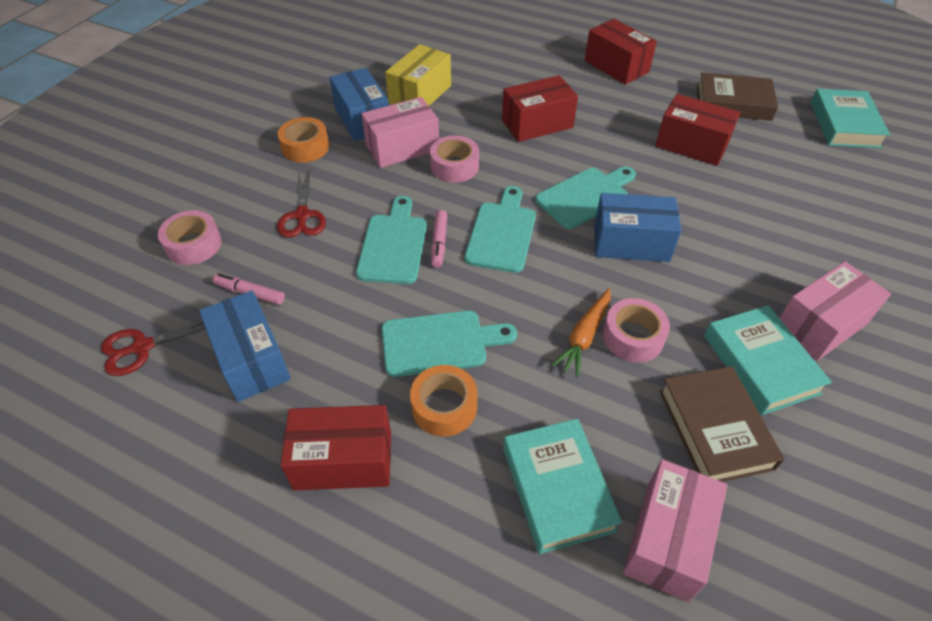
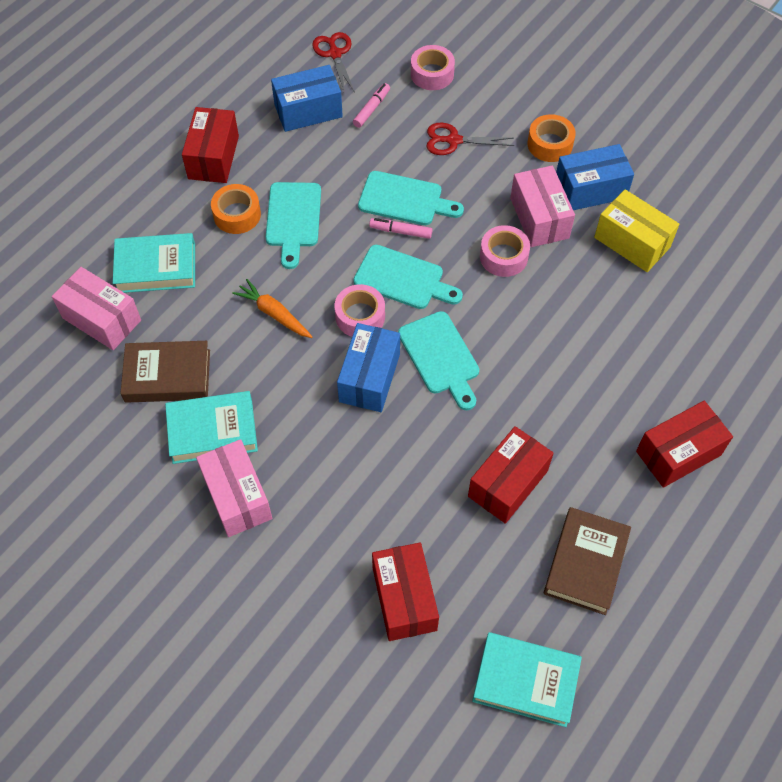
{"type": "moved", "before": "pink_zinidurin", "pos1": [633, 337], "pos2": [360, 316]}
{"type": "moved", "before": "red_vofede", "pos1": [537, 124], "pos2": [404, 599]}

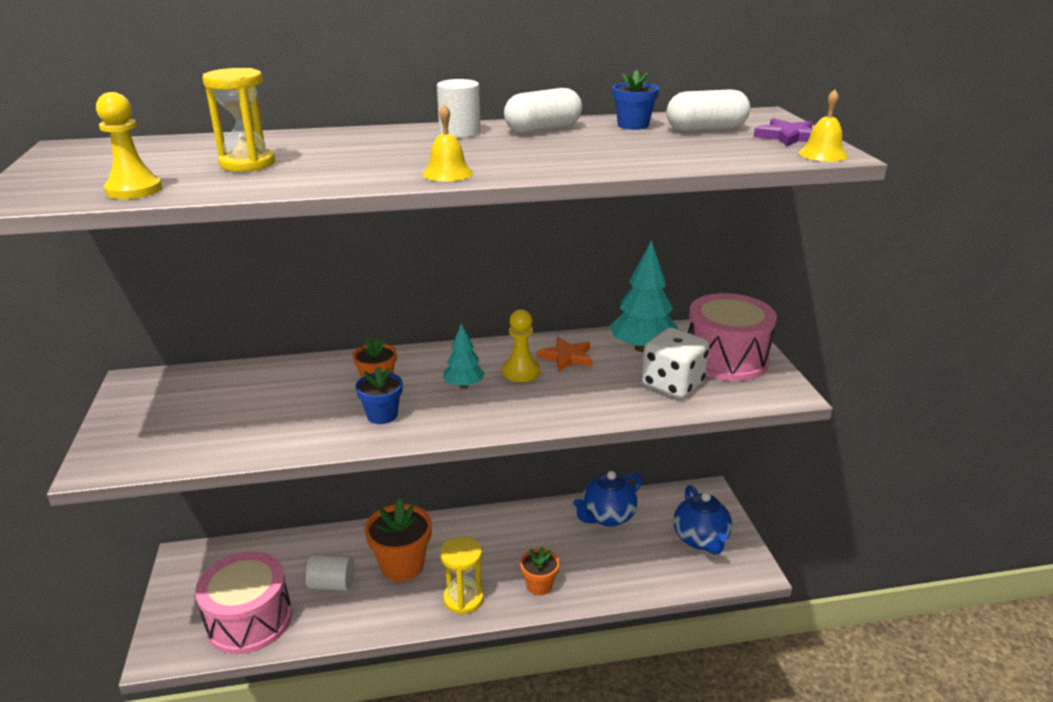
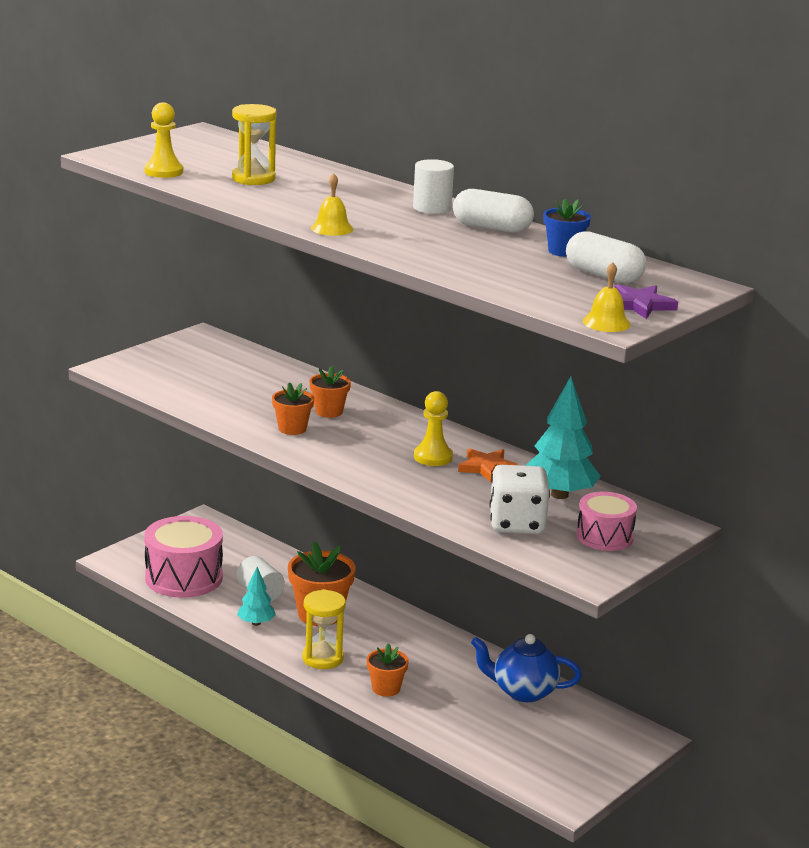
{"type": "moved", "before": "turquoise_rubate", "pos1": [464, 385], "pos2": [256, 623]}
{"type": "recoloured", "before": "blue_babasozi", "after": "orange_babasozi", "pos1": [382, 415], "pos2": [292, 428]}
{"type": "resized", "before": "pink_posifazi", "pos1": [726, 359], "pos2": [604, 537], "scale": 0.6}
{"type": "removed", "before": "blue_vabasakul", "pos1": [700, 539]}

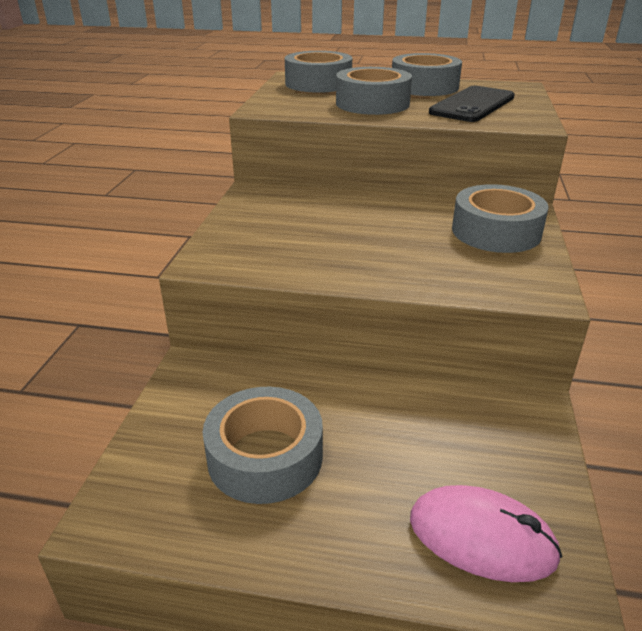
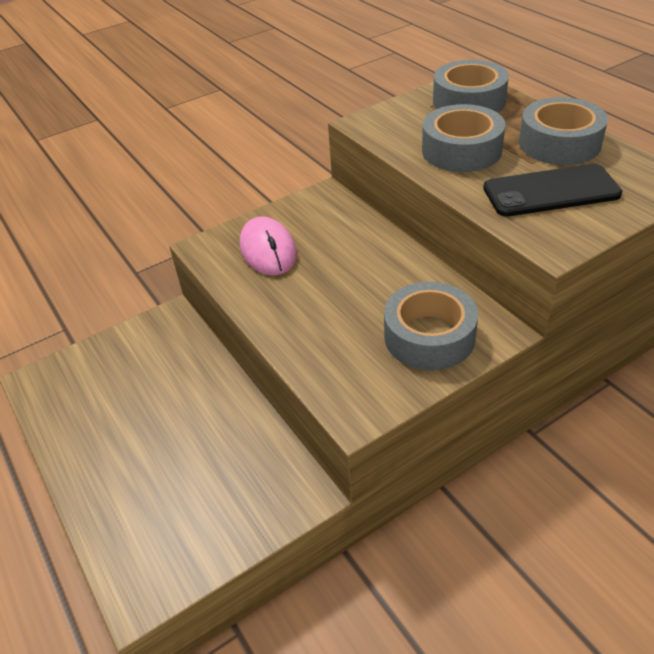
{"type": "moved", "before": "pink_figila", "pos1": [482, 537], "pos2": [268, 250]}
{"type": "removed", "before": "grey_zinidurin", "pos1": [265, 456]}

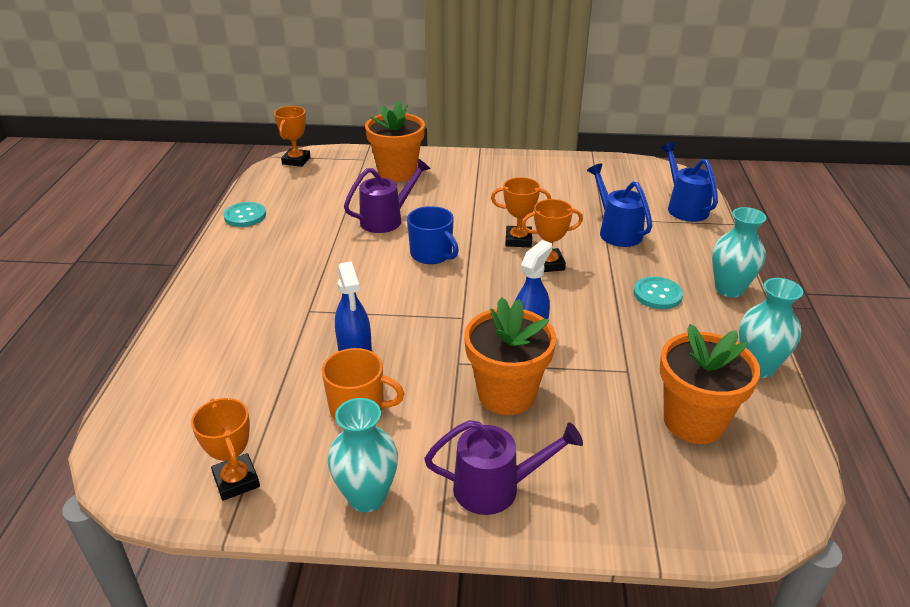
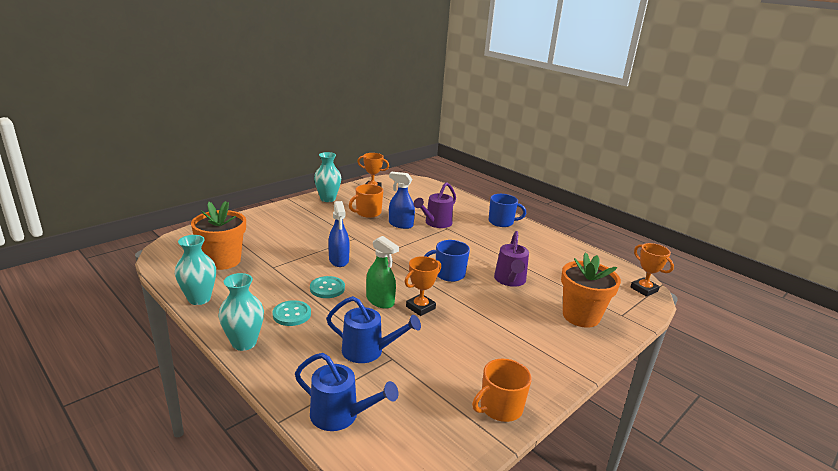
{"type": "moved", "before": "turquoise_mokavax", "pos1": [245, 216], "pos2": [327, 288]}
{"type": "replaced", "before": "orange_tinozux", "after": "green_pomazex", "pos1": [548, 264], "pos2": [380, 301]}
{"type": "moved", "before": "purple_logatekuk", "pos1": [497, 488], "pos2": [435, 223]}
{"type": "added", "after": "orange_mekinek", "pos2": [500, 408]}
{"type": "added", "after": "blue_mekinek", "pos2": [501, 222]}
{"type": "removed", "before": "orange_babasozi", "pos1": [506, 394]}

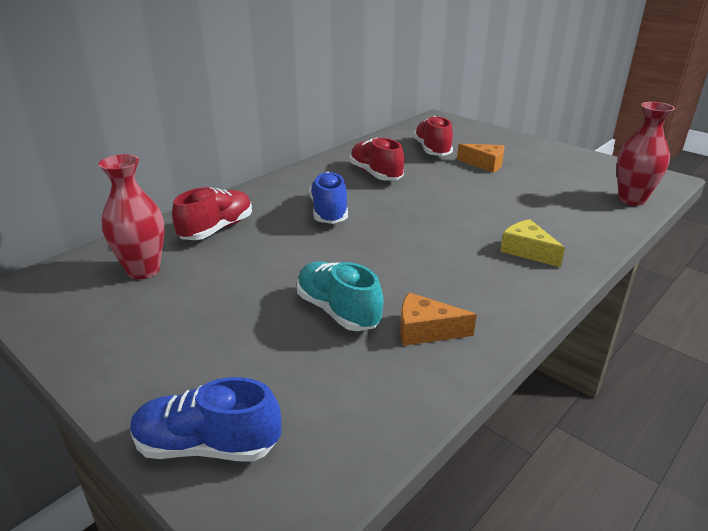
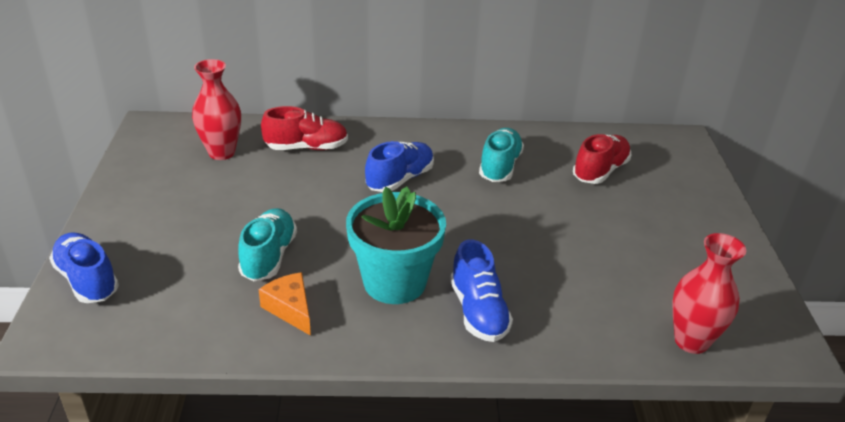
{"type": "added", "after": "turquoise_babasozi", "pos2": [394, 282]}
{"type": "replaced", "before": "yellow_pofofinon", "after": "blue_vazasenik", "pos1": [527, 251], "pos2": [478, 311]}
{"type": "recoloured", "before": "red_vazasenik", "after": "turquoise_vazasenik", "pos1": [375, 174], "pos2": [500, 166]}
{"type": "removed", "before": "orange_pofofinon", "pos1": [485, 164]}

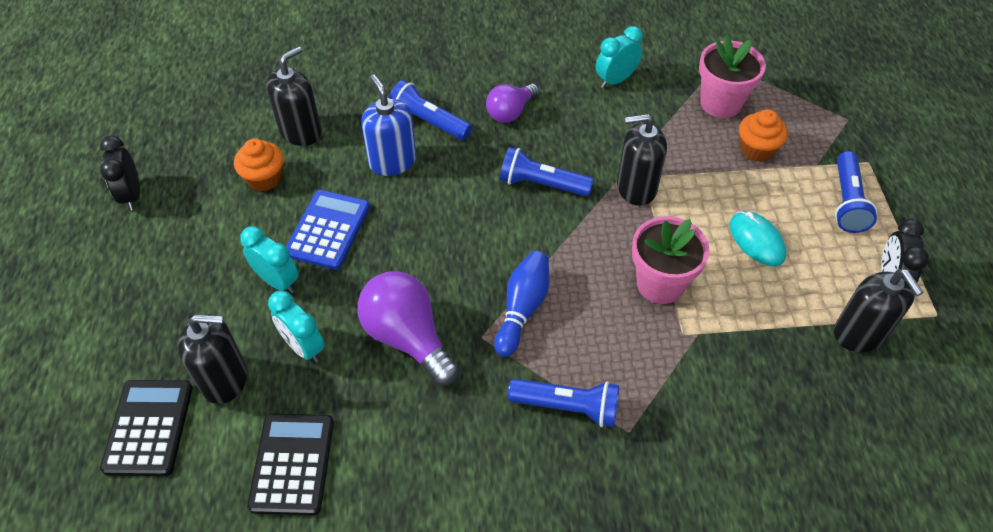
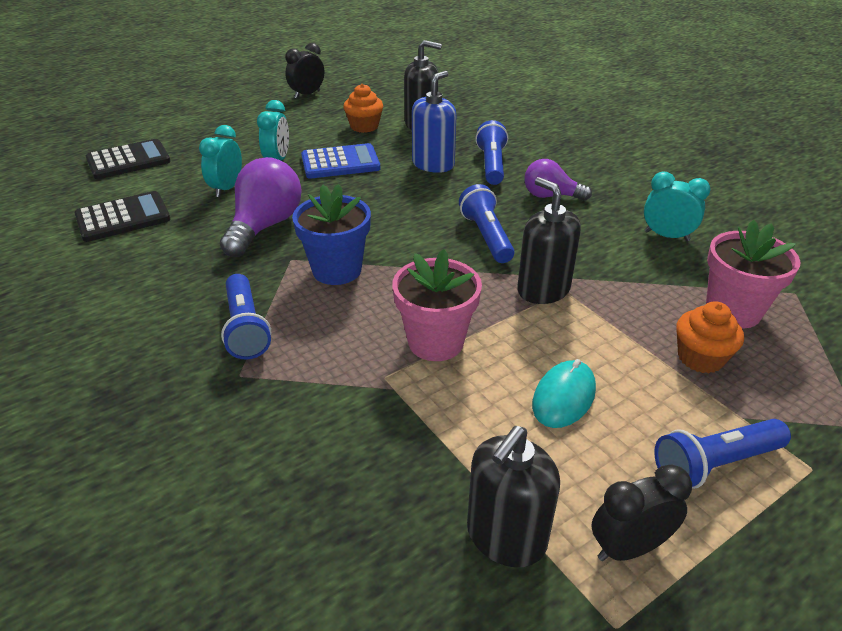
{"type": "replaced", "before": "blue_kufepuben", "after": "blue_babasozi", "pos1": [522, 309], "pos2": [337, 270]}
{"type": "removed", "before": "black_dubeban", "pos1": [224, 379]}

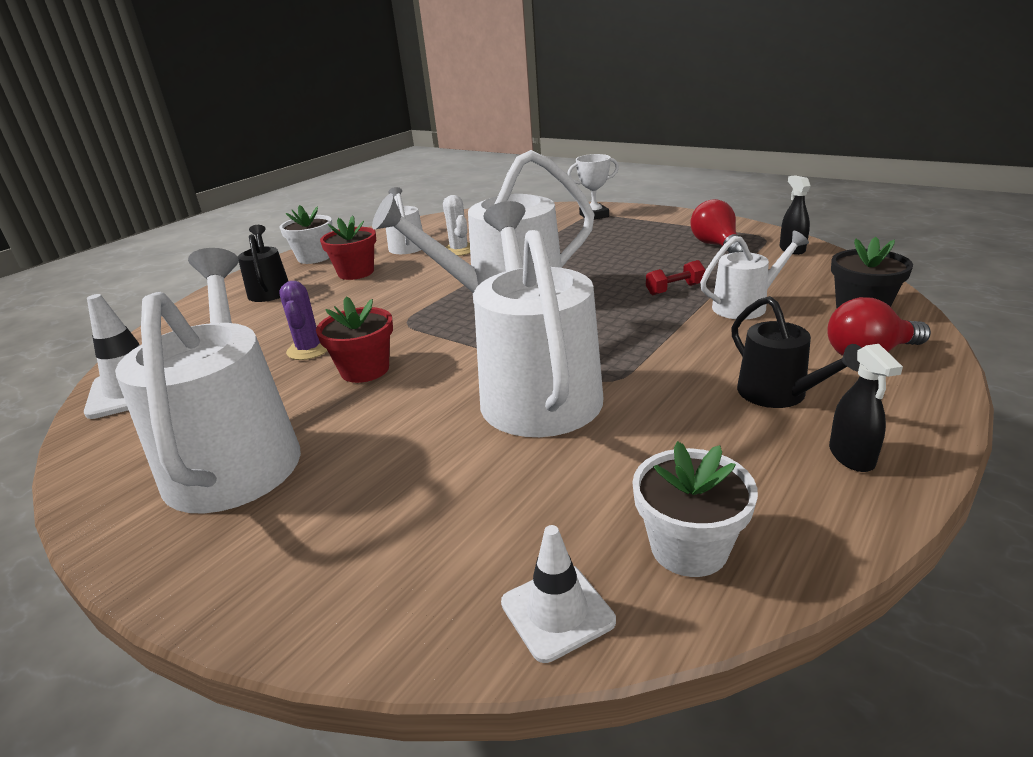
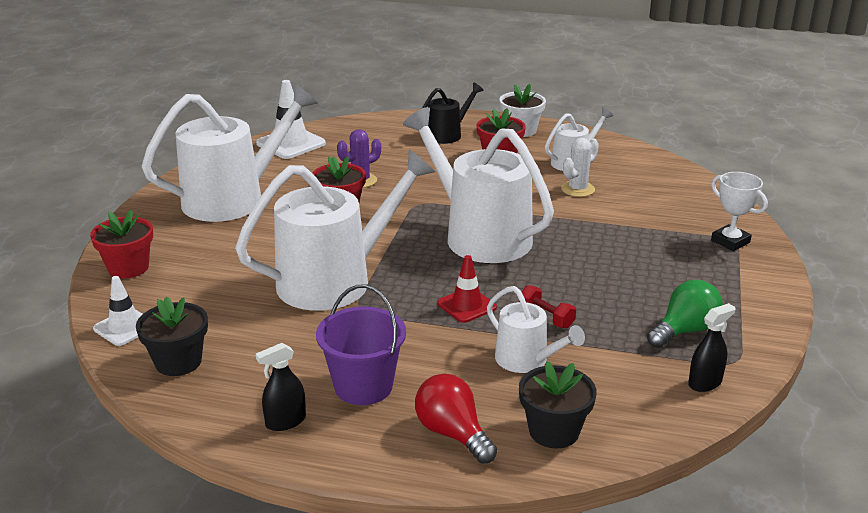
{"type": "added", "after": "red_babasozi", "pos2": [128, 268]}
{"type": "recoloured", "before": "white_babasozi", "after": "black_babasozi", "pos1": [689, 548], "pos2": [178, 362]}
{"type": "replaced", "before": "black_logatekuk", "after": "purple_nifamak", "pos1": [778, 394], "pos2": [363, 386]}
{"type": "added", "after": "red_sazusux", "pos2": [466, 305]}
{"type": "recoloured", "before": "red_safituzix", "after": "green_safituzix", "pos1": [716, 245], "pos2": [684, 330]}

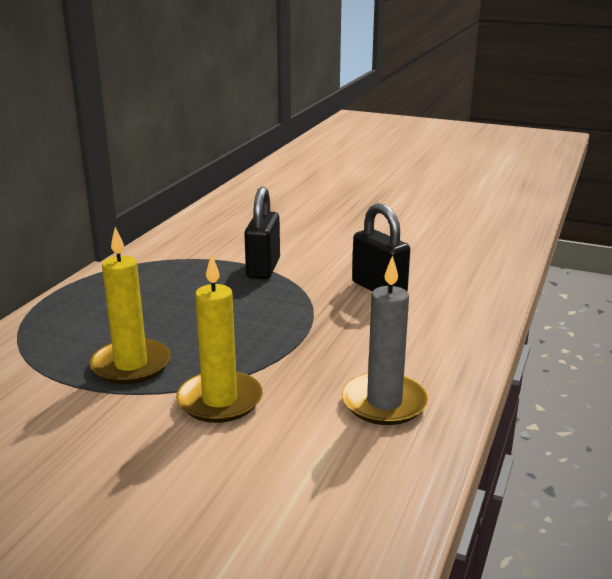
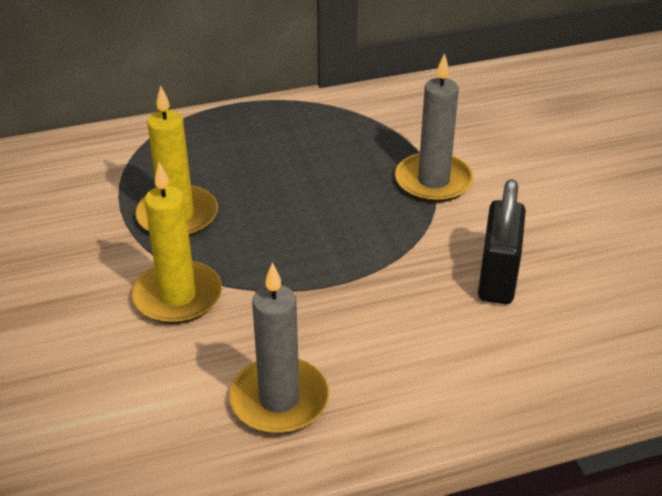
{"type": "replaced", "before": "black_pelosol", "after": "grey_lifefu", "pos1": [263, 268], "pos2": [433, 181]}

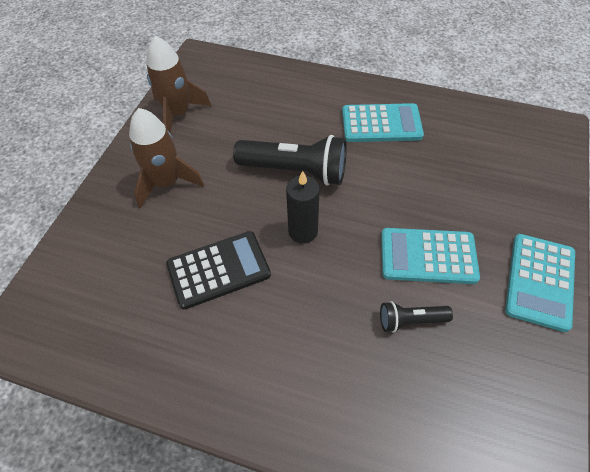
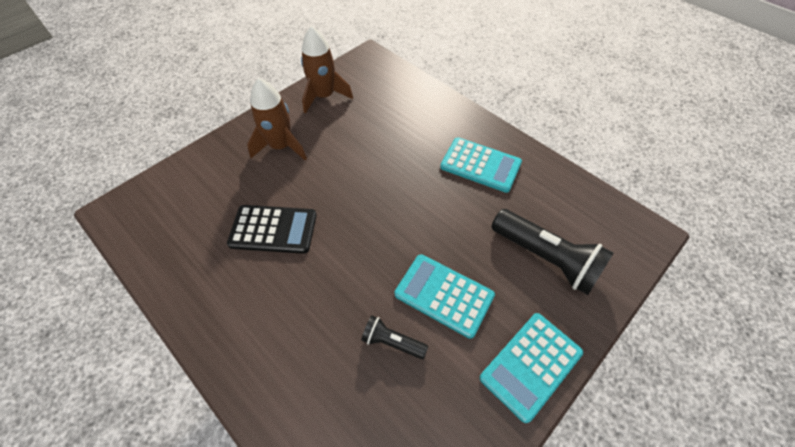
{"type": "moved", "before": "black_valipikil", "pos1": [295, 171], "pos2": [546, 258]}
{"type": "removed", "before": "black_lifefu", "pos1": [303, 231]}

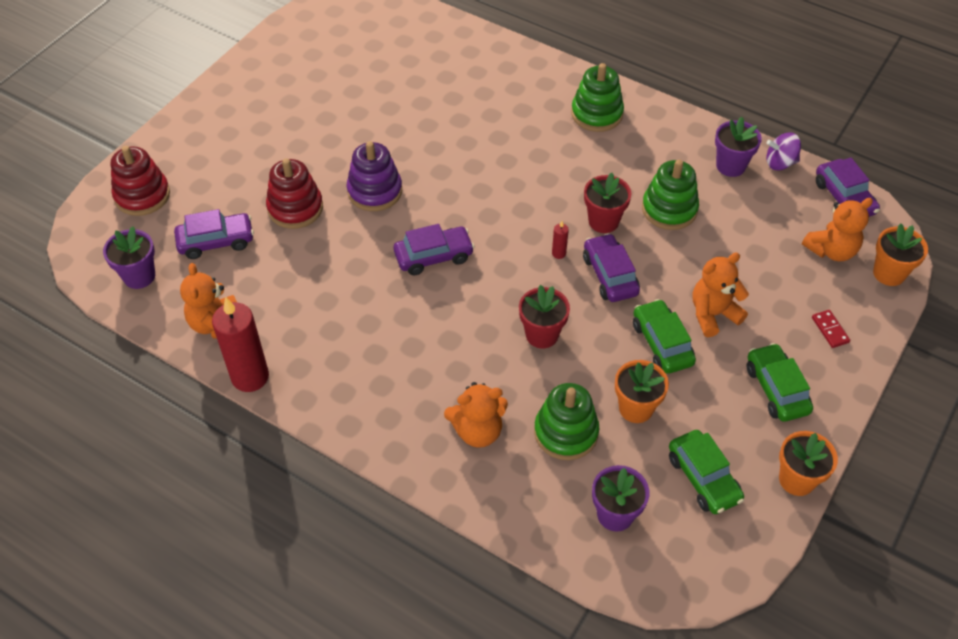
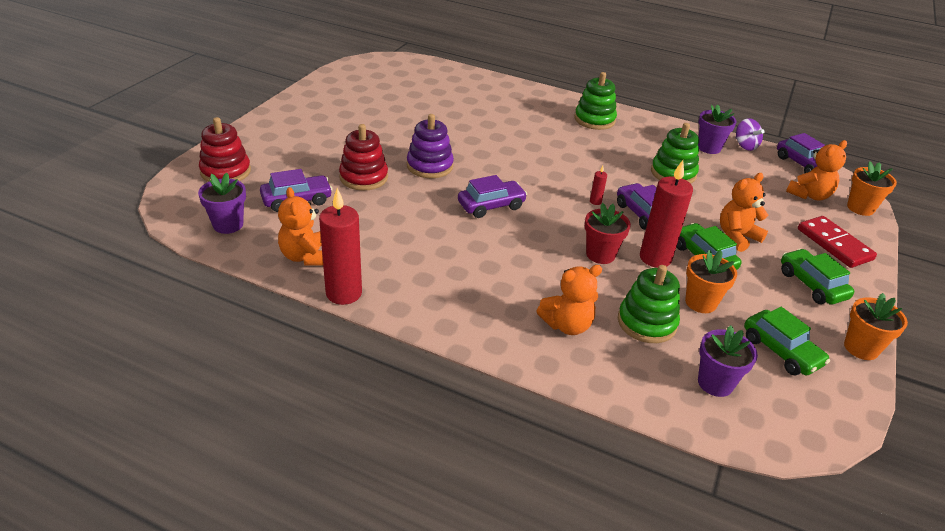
{"type": "added", "after": "red_lifefu", "pos2": [655, 258]}
{"type": "turned", "before": "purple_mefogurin", "pos1": [780, 163], "pos2": [745, 146], "turn": -105}
{"type": "resized", "before": "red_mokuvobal", "pos1": [830, 330], "pos2": [834, 244], "scale": 2.03}
{"type": "removed", "before": "red_babasozi", "pos1": [603, 221]}

